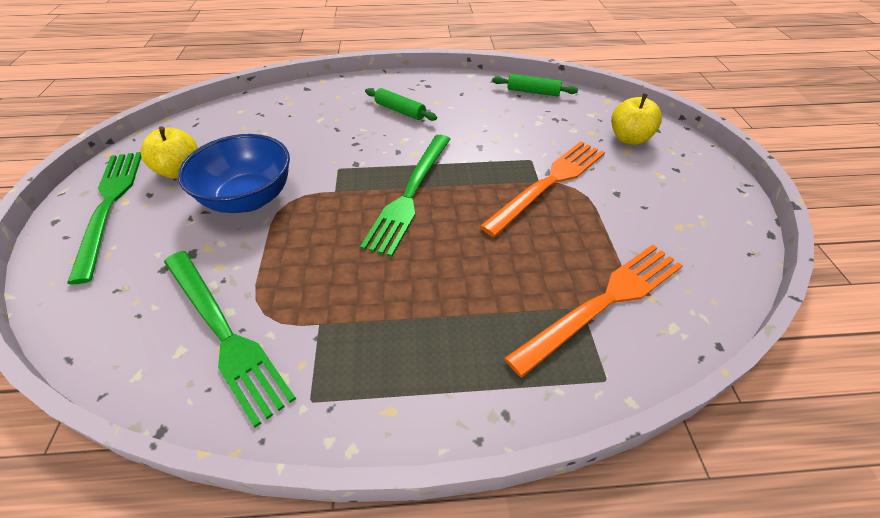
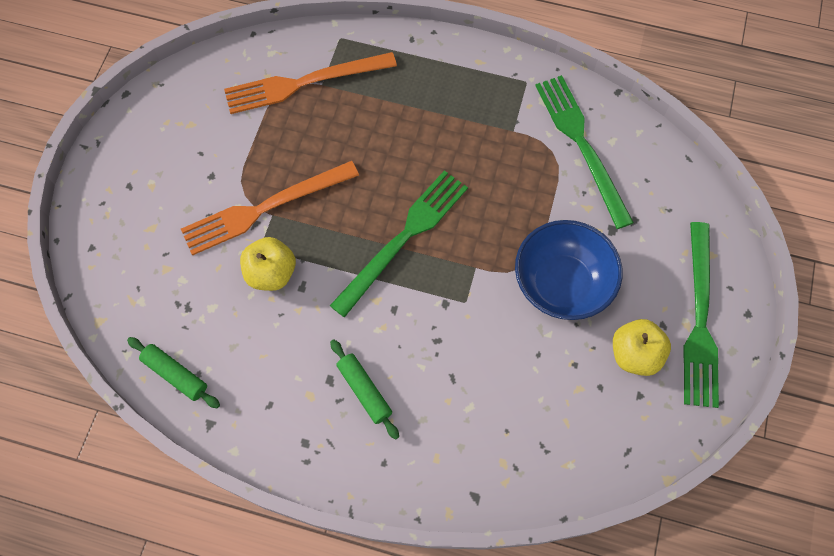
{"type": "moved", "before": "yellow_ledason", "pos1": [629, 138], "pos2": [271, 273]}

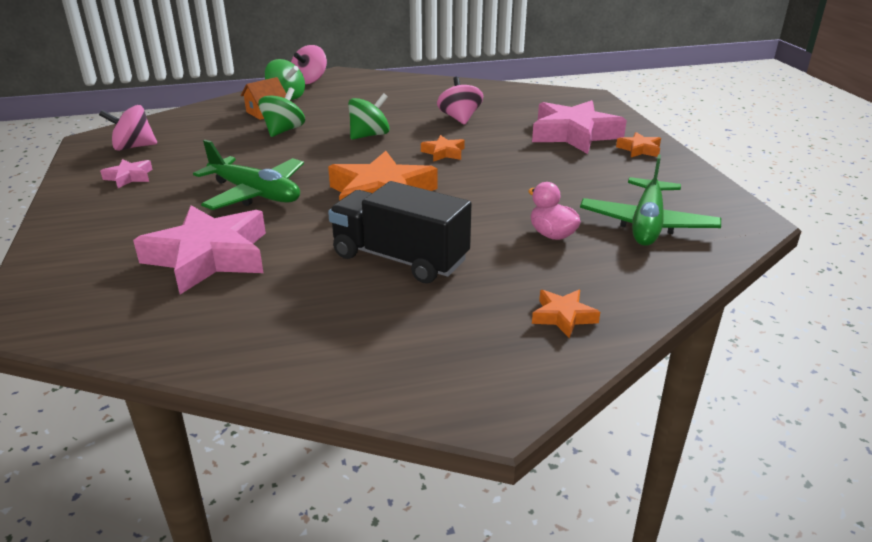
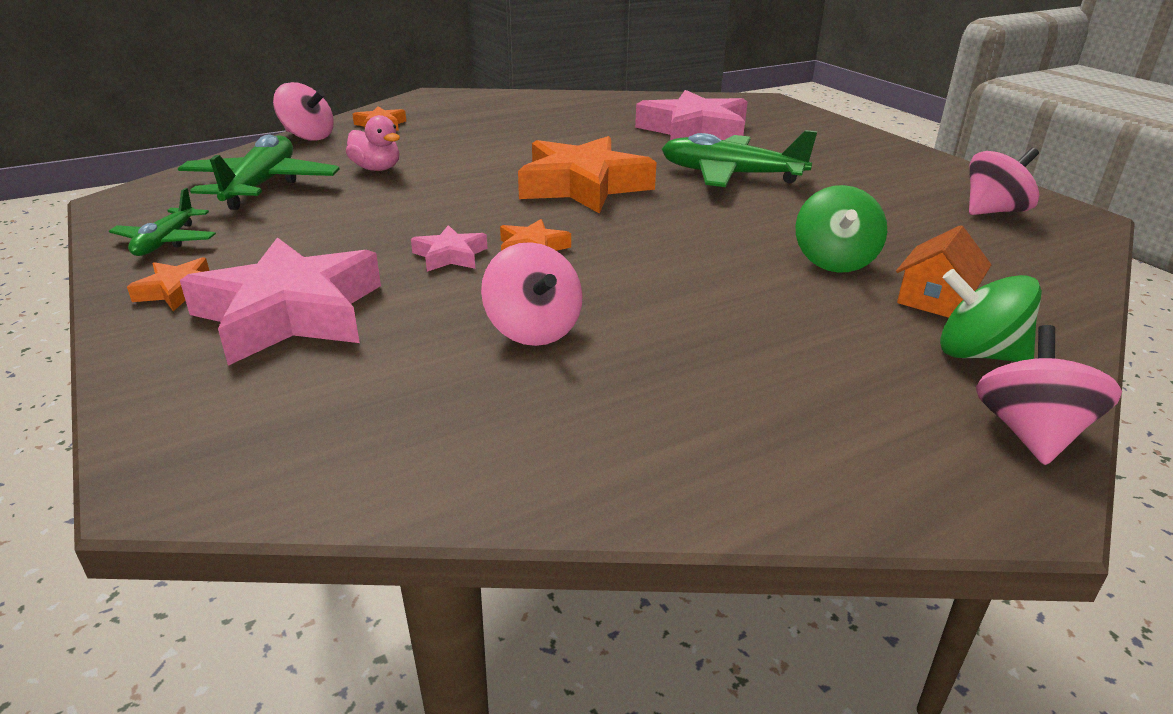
{"type": "added", "after": "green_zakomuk", "pos2": [166, 242]}
{"type": "added", "after": "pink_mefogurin", "pos2": [308, 137]}
{"type": "moved", "before": "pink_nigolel", "pos1": [129, 177], "pos2": [450, 256]}
{"type": "removed", "before": "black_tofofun", "pos1": [400, 258]}
{"type": "removed", "before": "green_mefogurin", "pos1": [369, 135]}

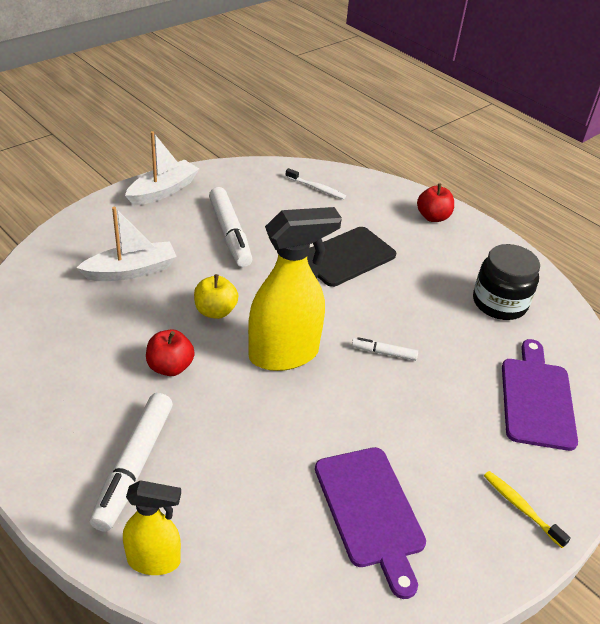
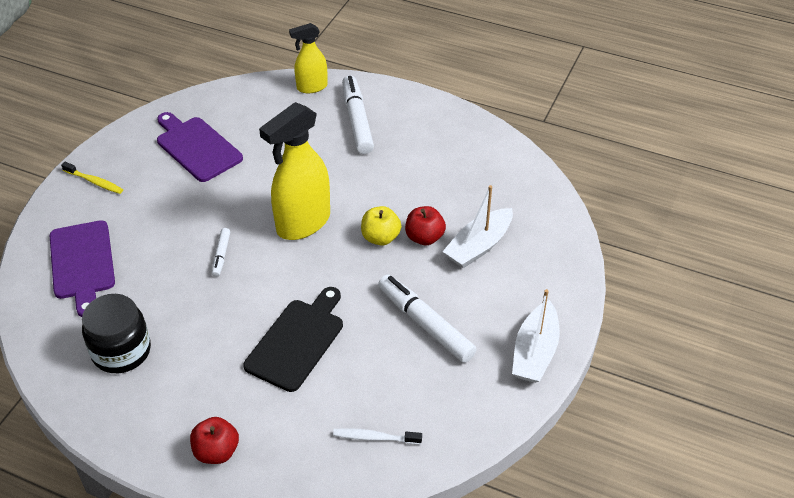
{"type": "turned", "before": "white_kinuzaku", "pos1": [384, 353], "pos2": [221, 255], "turn": 105}
{"type": "moved", "before": "red_ledason", "pos1": [170, 367], "pos2": [424, 237]}

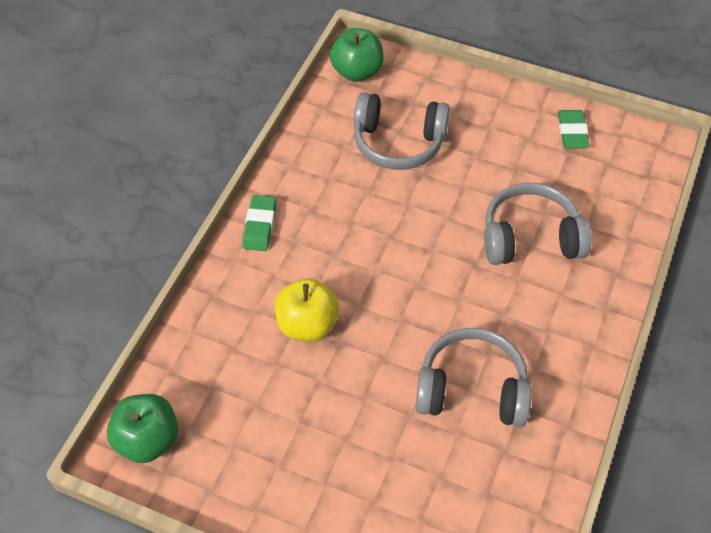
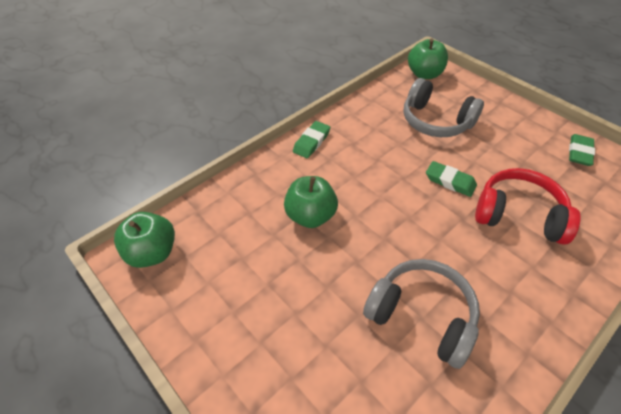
{"type": "recoloured", "before": "yellow_ledason", "after": "green_ledason", "pos1": [307, 324], "pos2": [310, 216]}
{"type": "added", "after": "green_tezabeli", "pos2": [450, 181]}
{"type": "recoloured", "before": "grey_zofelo", "after": "red_zofelo", "pos1": [530, 238], "pos2": [518, 215]}

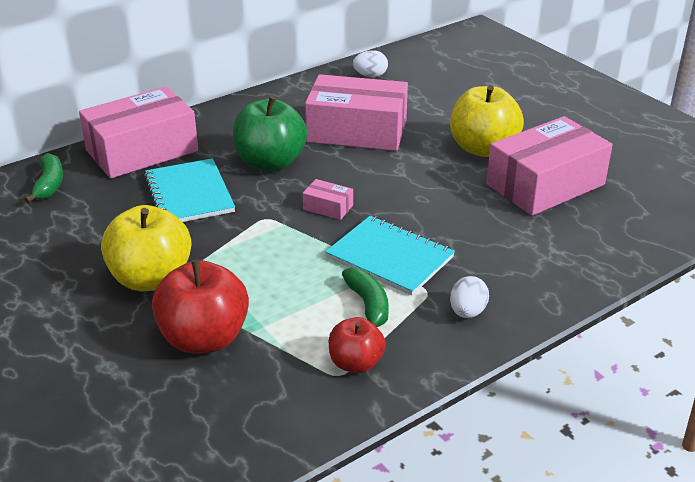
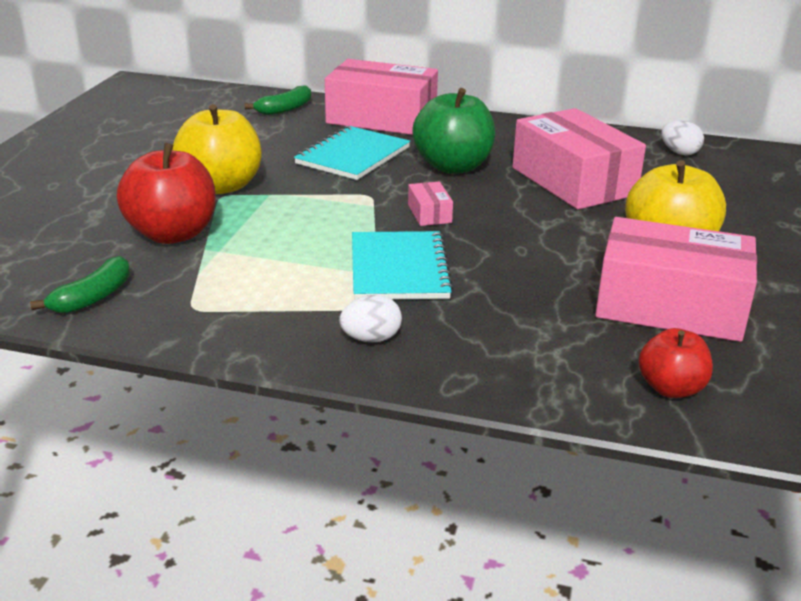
{"type": "moved", "before": "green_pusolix", "pos1": [368, 305], "pos2": [93, 297]}
{"type": "moved", "before": "red_ledason", "pos1": [356, 363], "pos2": [671, 388]}

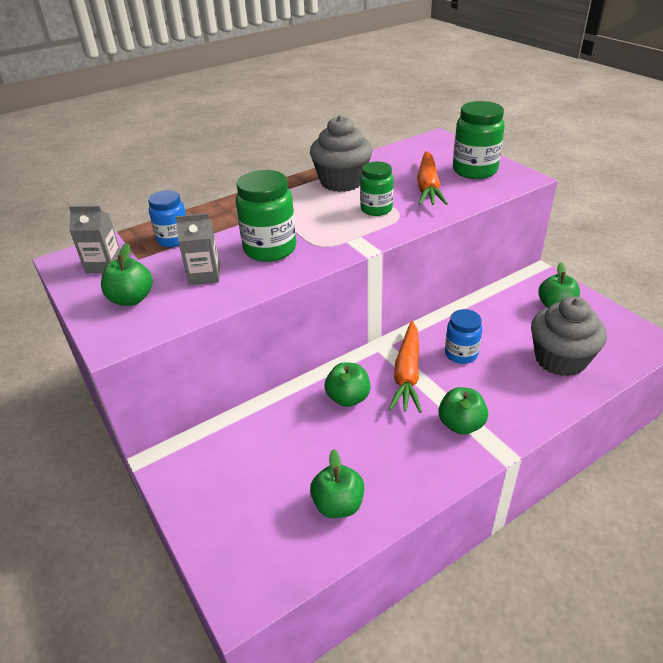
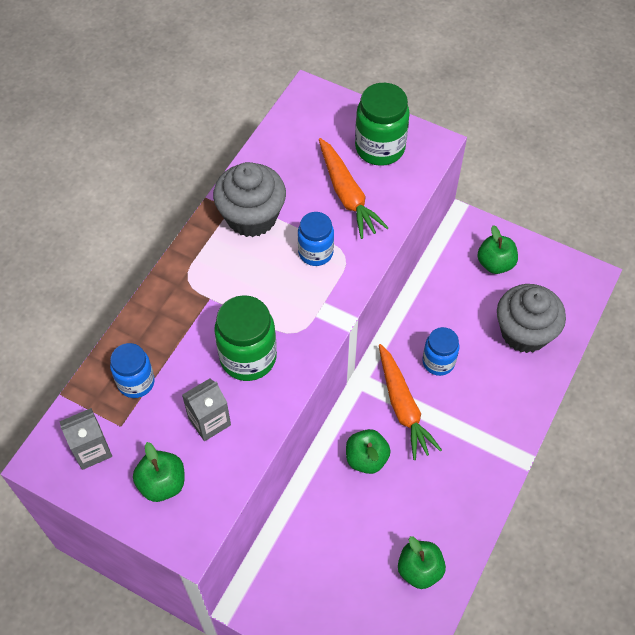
{"type": "recoloured", "before": "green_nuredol", "after": "blue_nuredol", "pos1": [376, 209], "pos2": [315, 252]}
{"type": "removed", "before": "green_ledason", "pos1": [461, 424]}

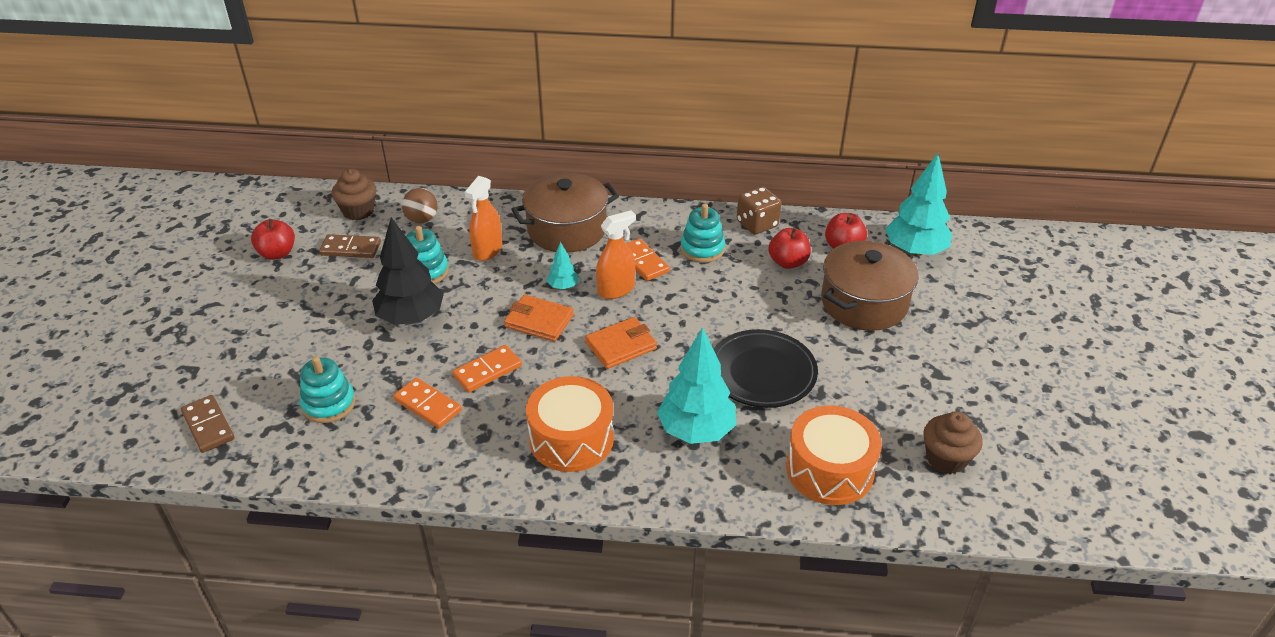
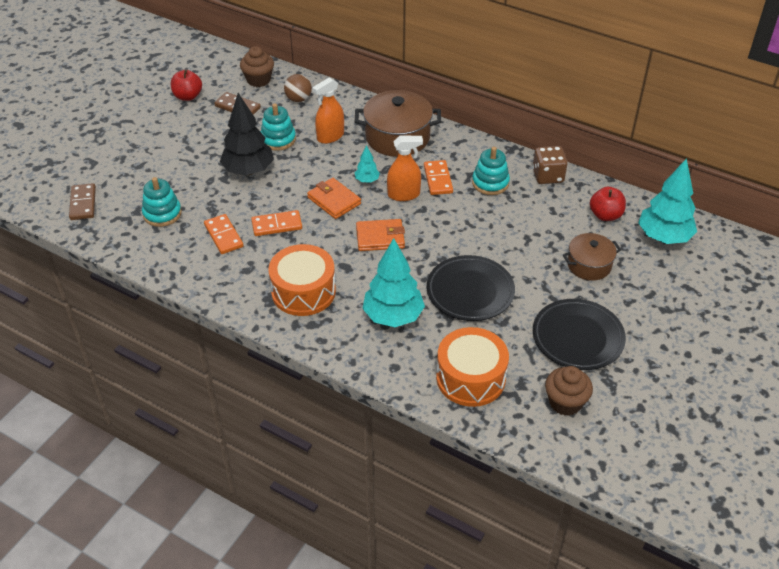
{"type": "added", "after": "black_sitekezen", "pos2": [577, 338]}
{"type": "resized", "before": "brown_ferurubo", "pos1": [864, 303], "pos2": [589, 265], "scale": 0.6}
{"type": "removed", "before": "red_ledason", "pos1": [788, 262]}

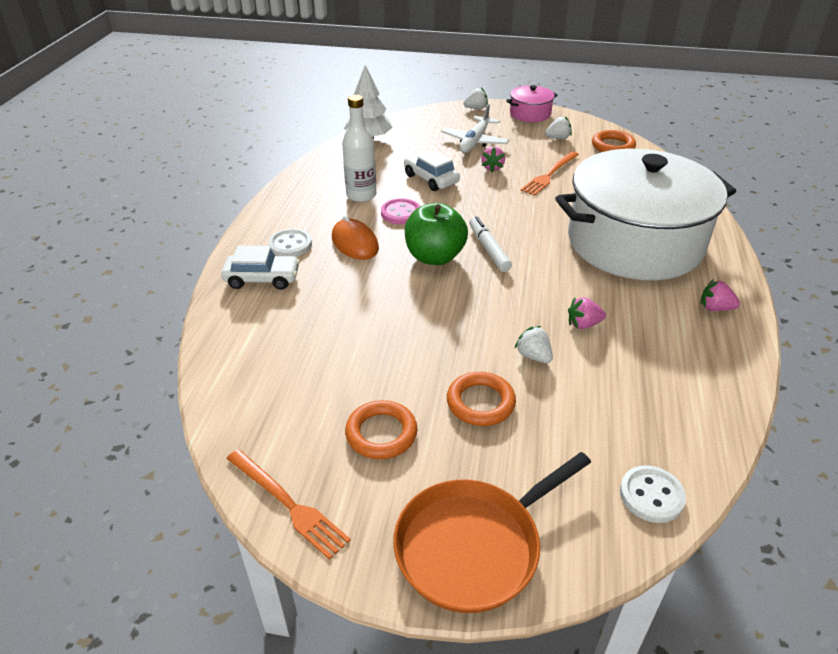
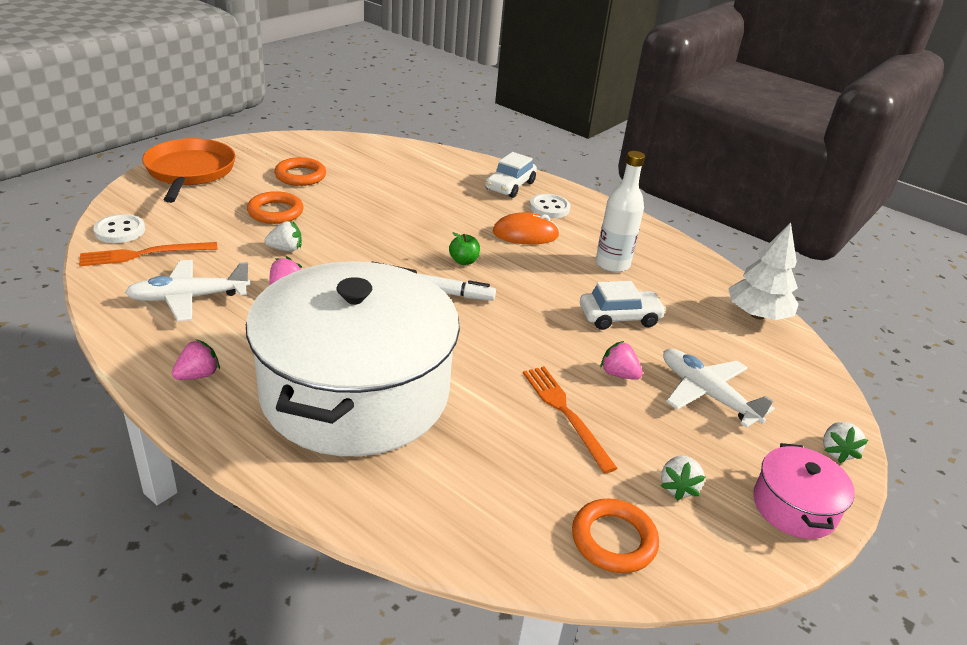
{"type": "moved", "before": "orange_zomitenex", "pos1": [288, 504], "pos2": [144, 254]}
{"type": "added", "after": "white_zakomuk", "pos2": [189, 298]}
{"type": "resized", "before": "green_ledason", "pos1": [435, 257], "pos2": [463, 261], "scale": 0.47}
{"type": "removed", "before": "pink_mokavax", "pos1": [400, 213]}

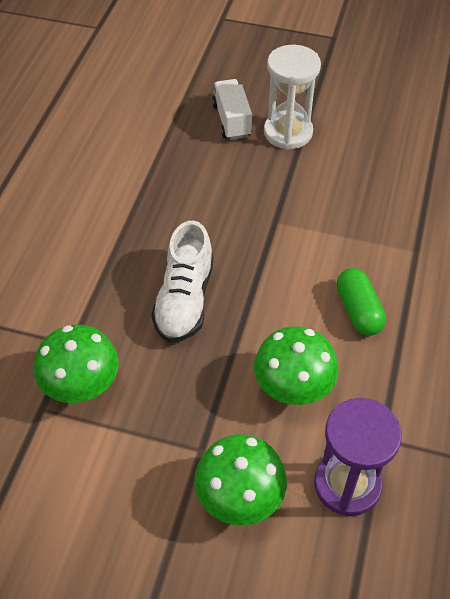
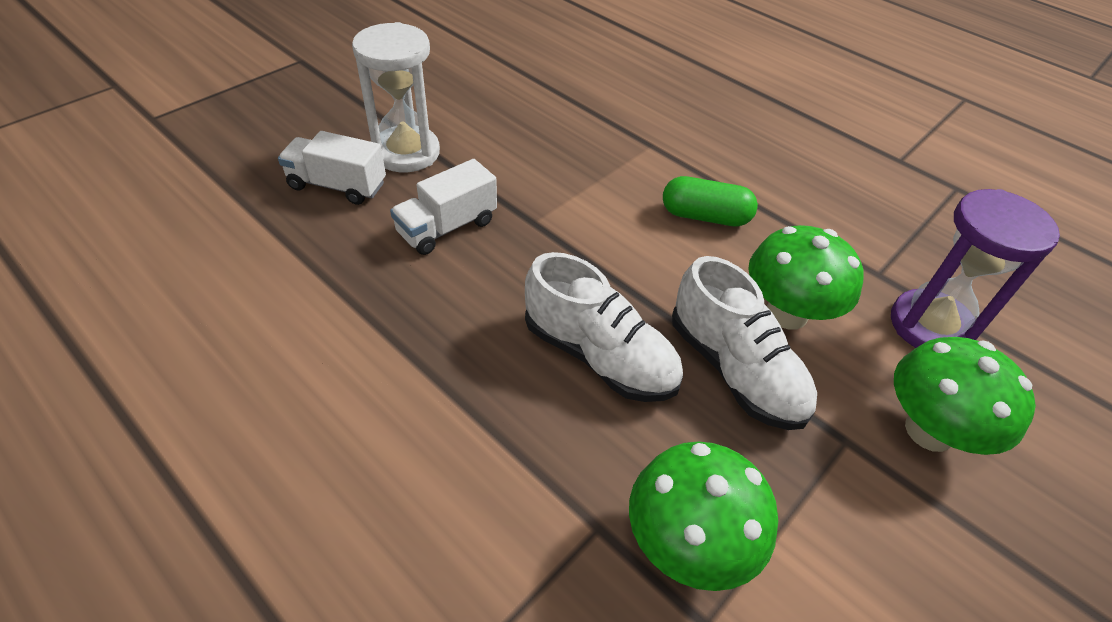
{"type": "added", "after": "white_tofofun", "pos2": [447, 227]}
{"type": "added", "after": "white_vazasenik", "pos2": [735, 370]}

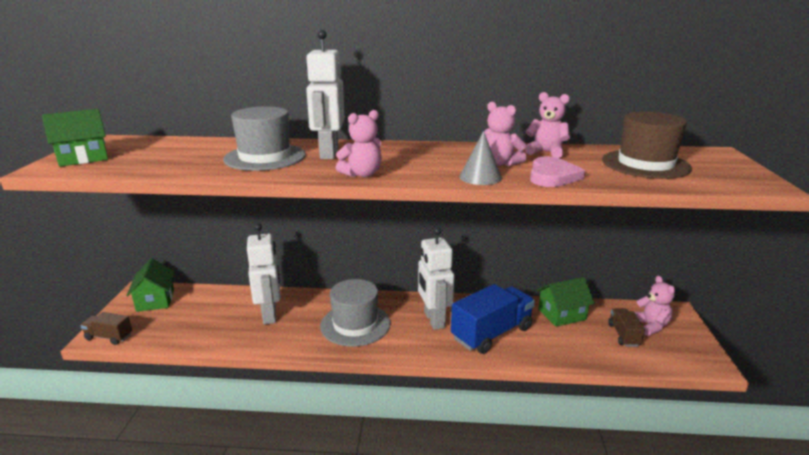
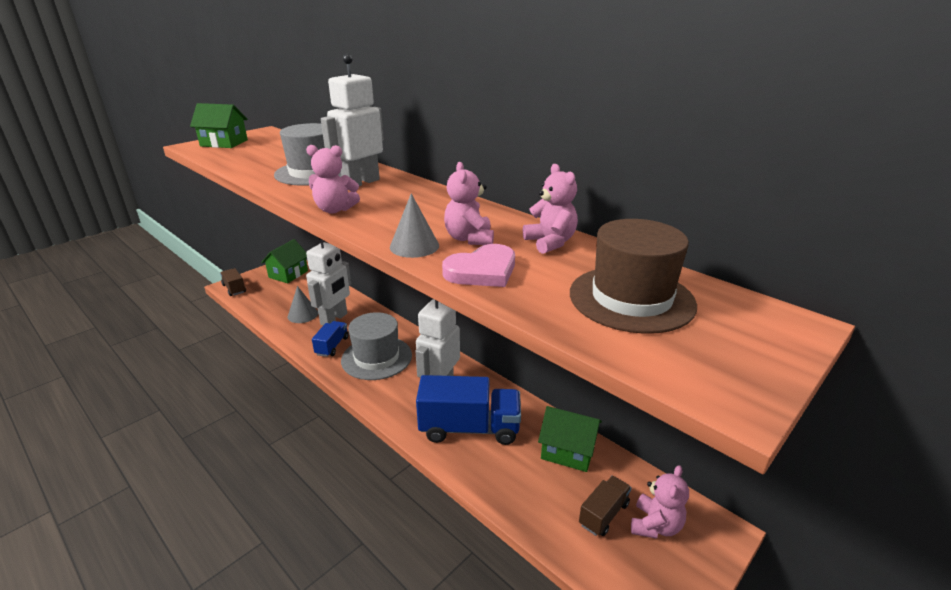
{"type": "added", "after": "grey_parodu", "pos2": [303, 314]}
{"type": "added", "after": "blue_tofofun", "pos2": [332, 346]}

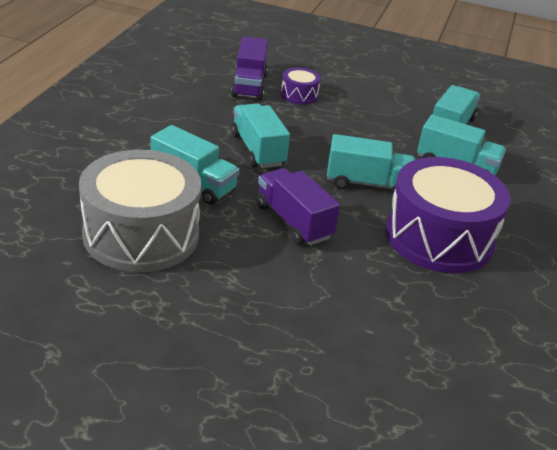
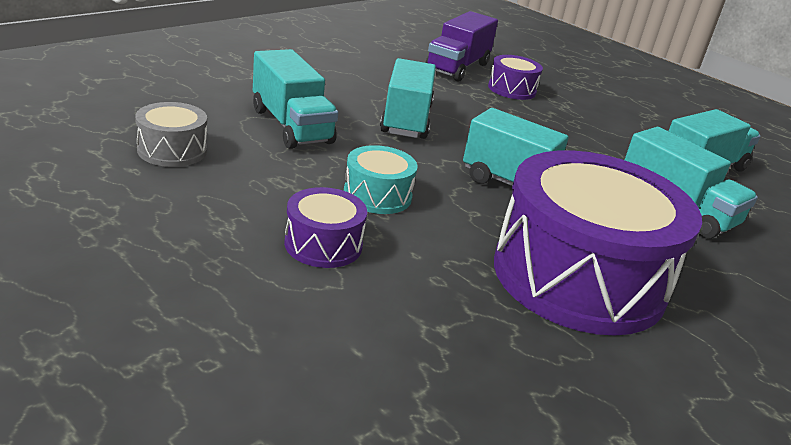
{"type": "resized", "before": "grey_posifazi", "pos1": [141, 234], "pos2": [172, 150], "scale": 0.44}
{"type": "added", "after": "purple_posifazi", "pos2": [323, 244]}
{"type": "replaced", "before": "purple_tofofun", "after": "turquoise_posifazi", "pos1": [293, 221], "pos2": [377, 195]}

